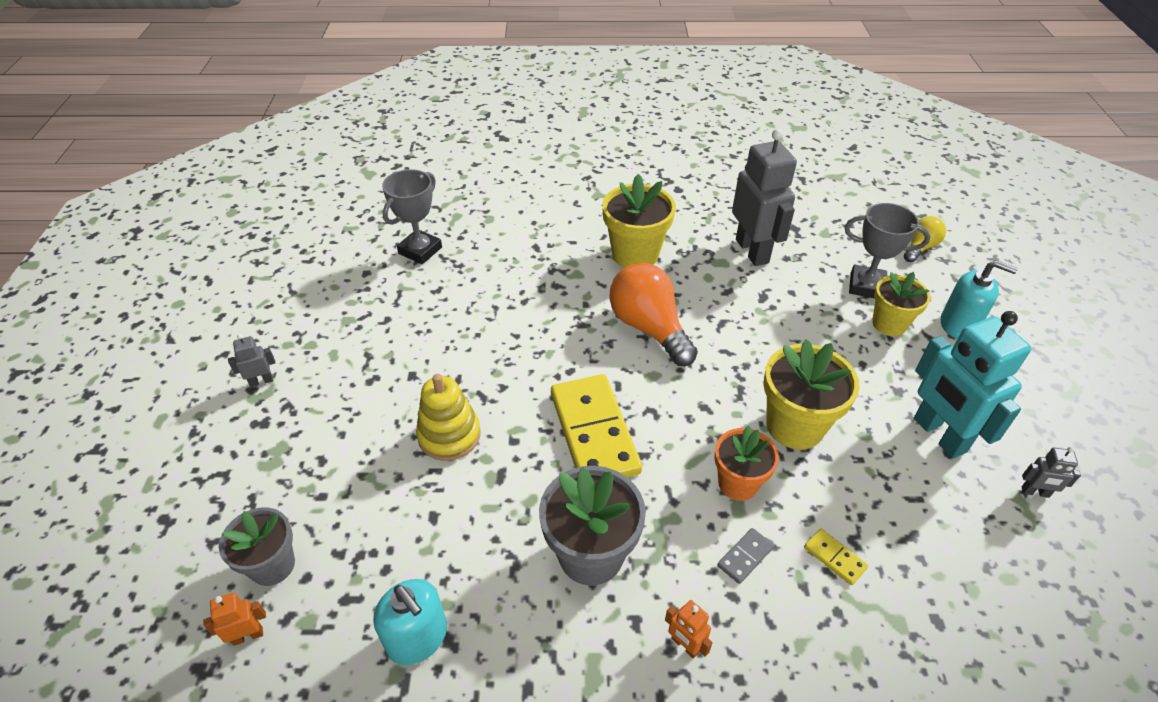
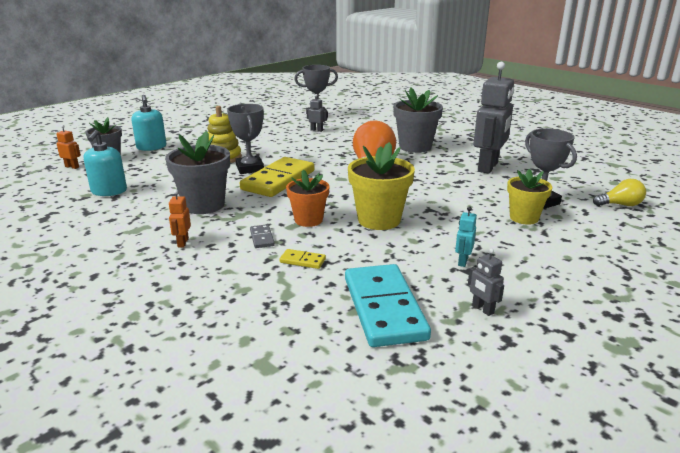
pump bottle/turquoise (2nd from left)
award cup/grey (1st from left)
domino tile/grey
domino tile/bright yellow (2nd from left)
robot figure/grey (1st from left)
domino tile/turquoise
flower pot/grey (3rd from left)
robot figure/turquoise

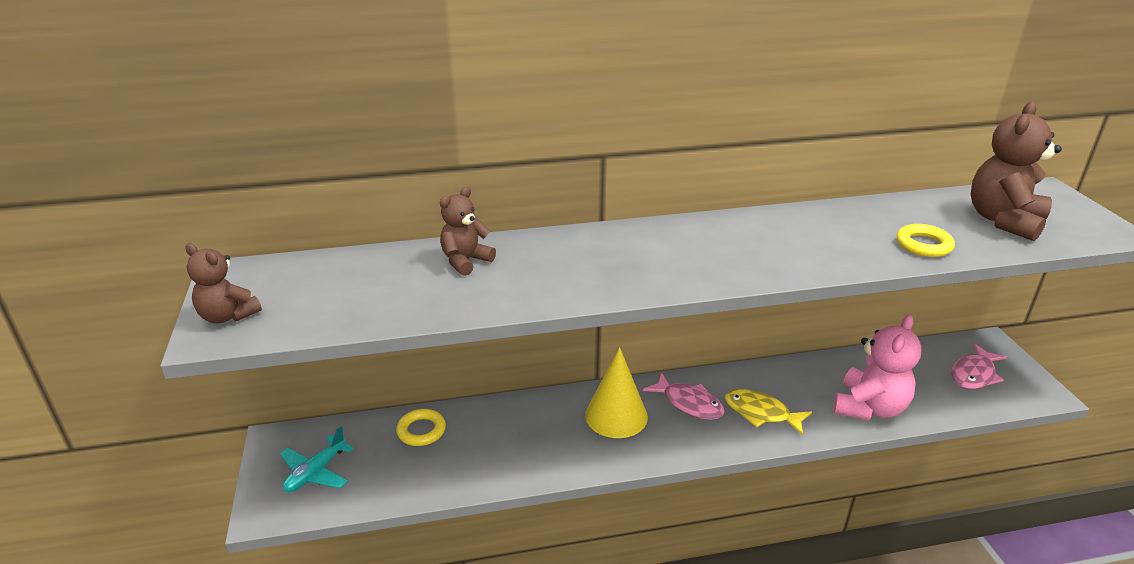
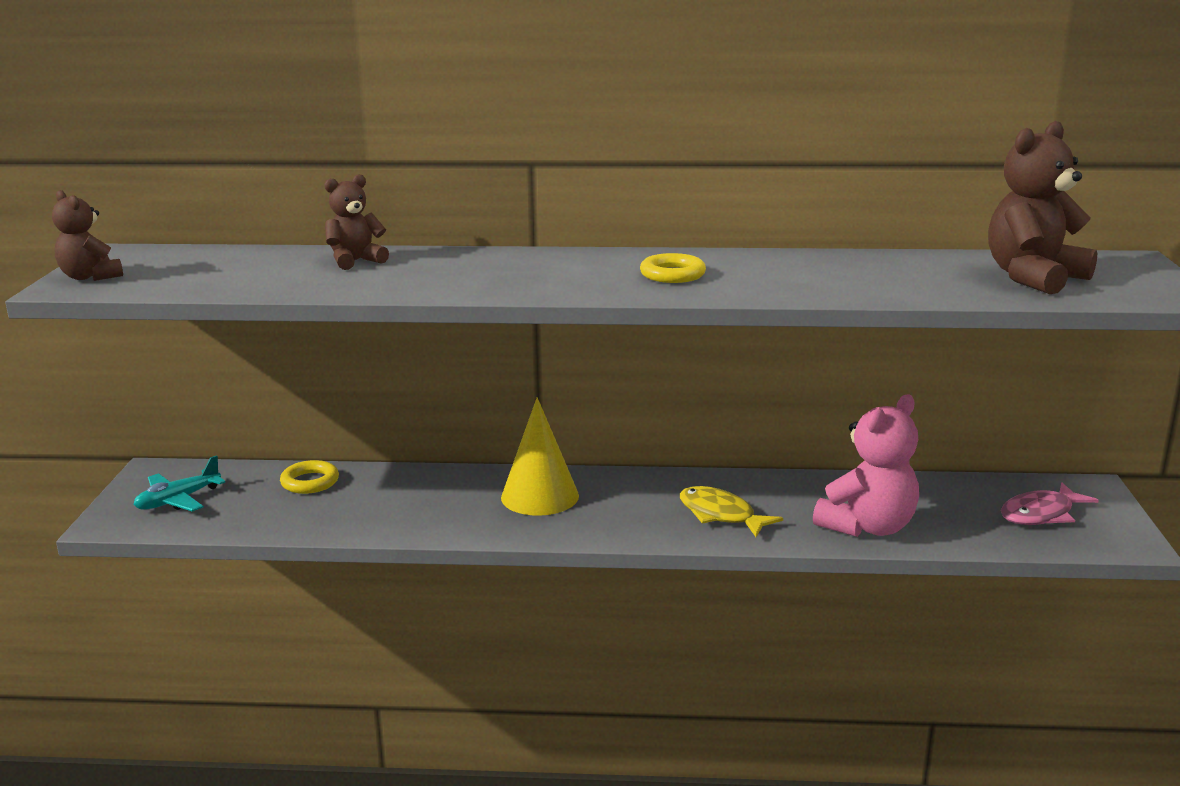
ring/bright yellow (2nd from left)
fish figure/rose-pink (1st from left in the first image)

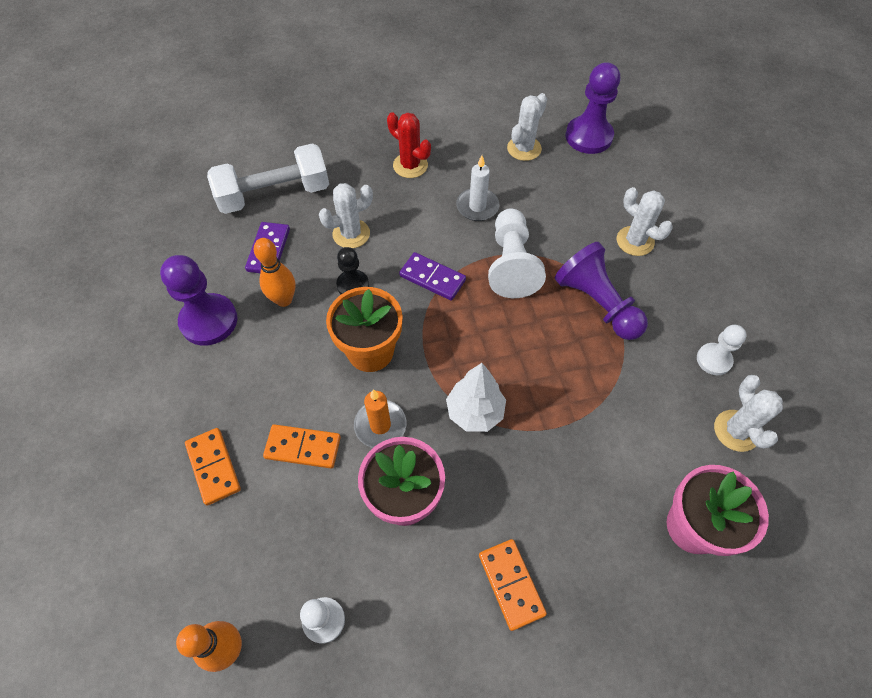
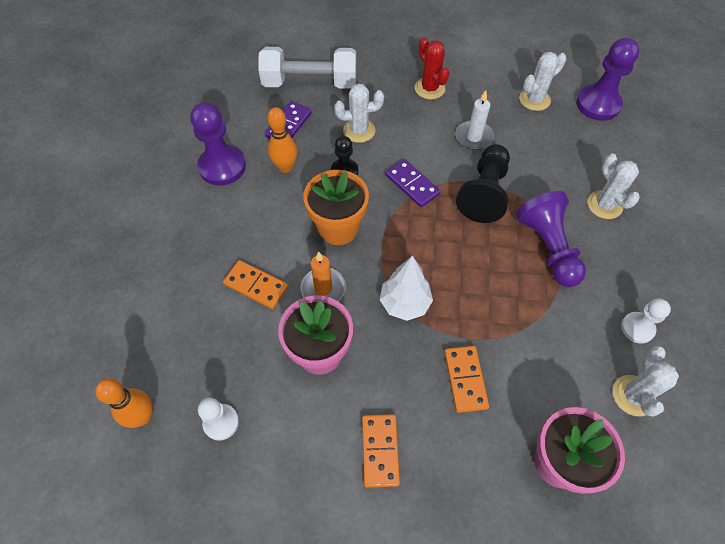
domino tile/orange-coloured (3rd from left)
chess pawn/jet-black (2nd from left)

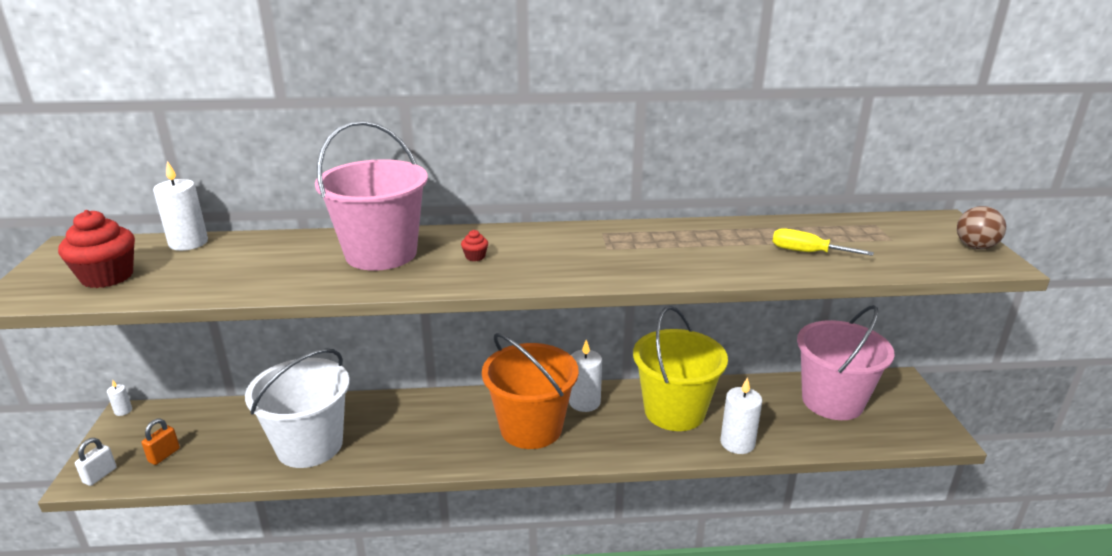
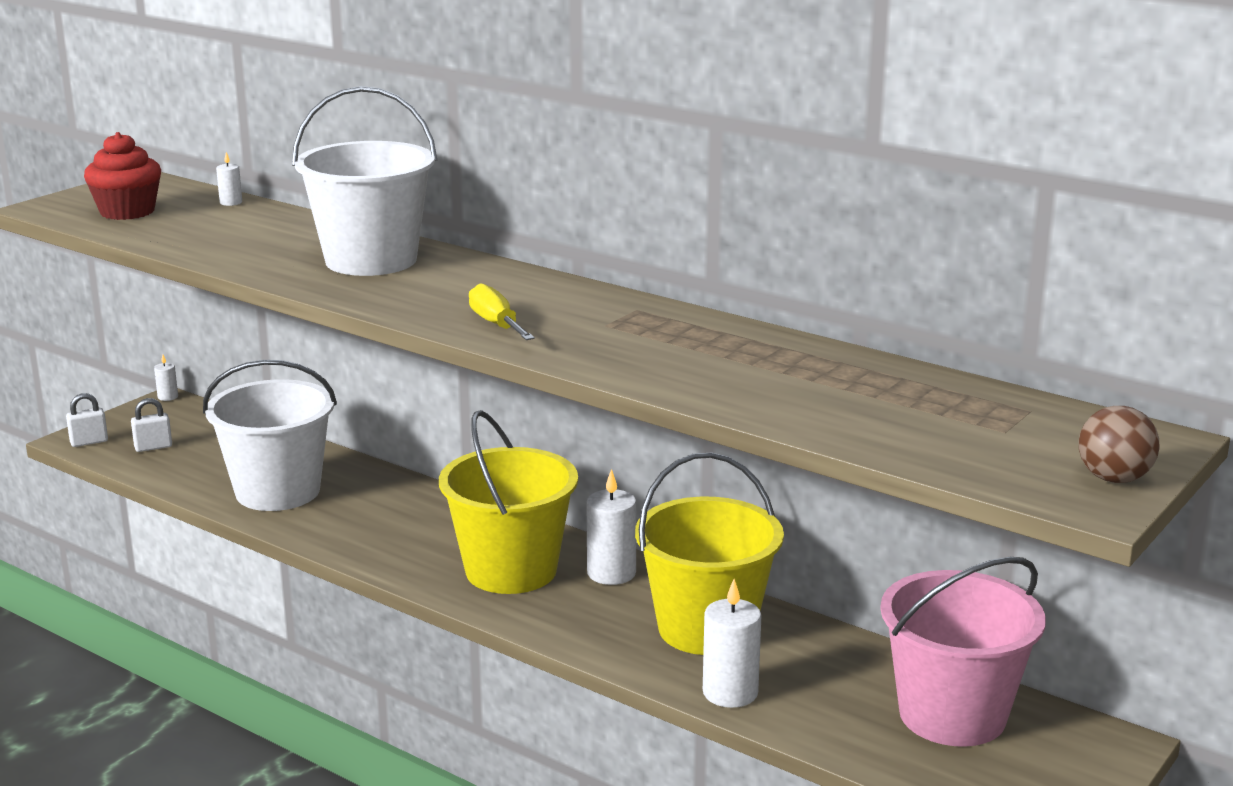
small lock/snow-white (2nd from left)
candle/snow-white (2nd from left)
sand bucket/snow-white (2nd from left)
sand bucket/bright yellow (1st from left)
flat screwdriver/bright yellow
fairy cake/crimson (2nd from left in the first image)

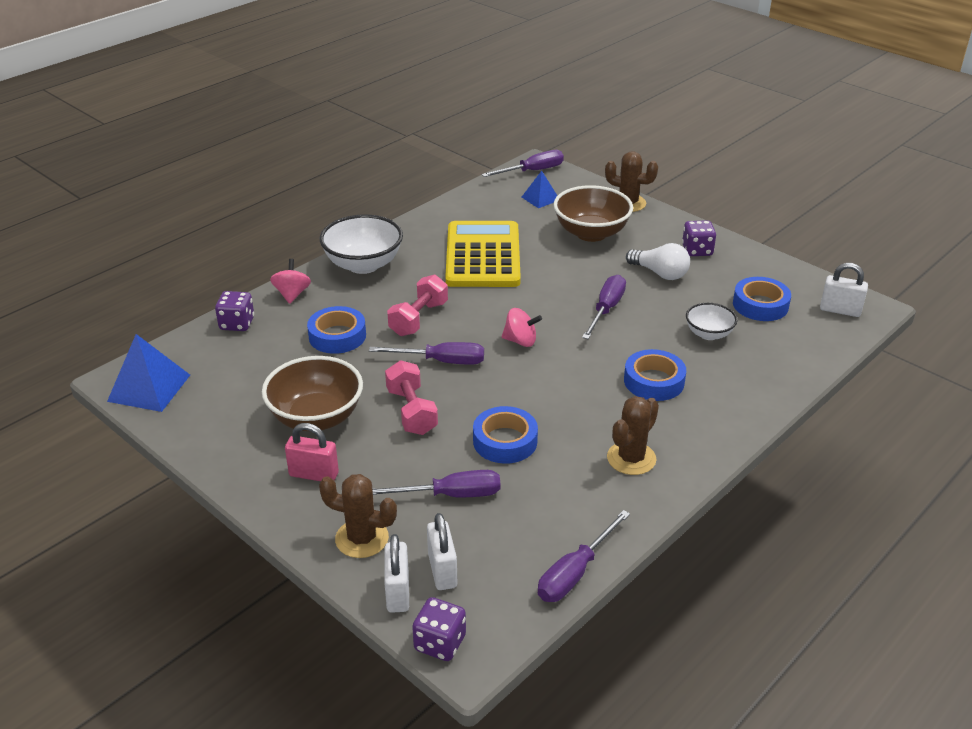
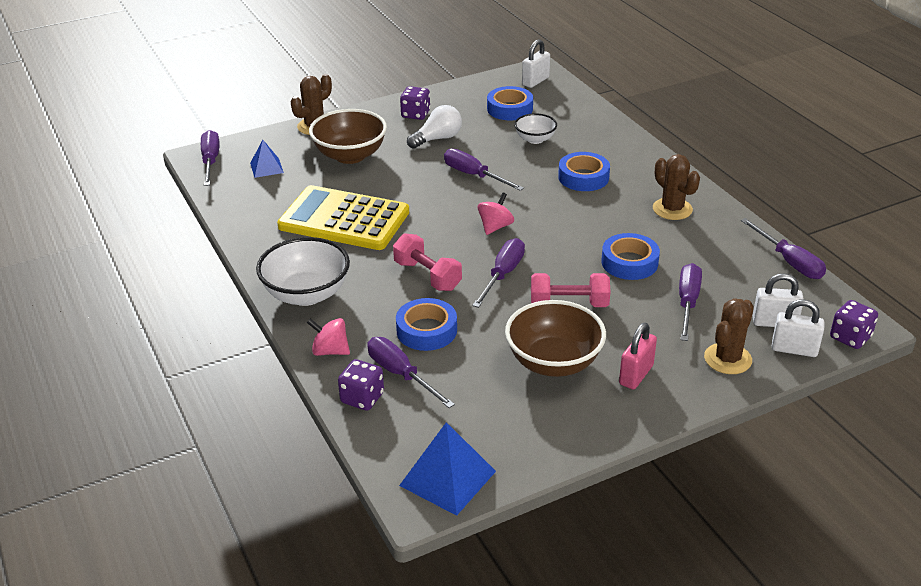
flat screwdriver/royal purple (2nd from left)

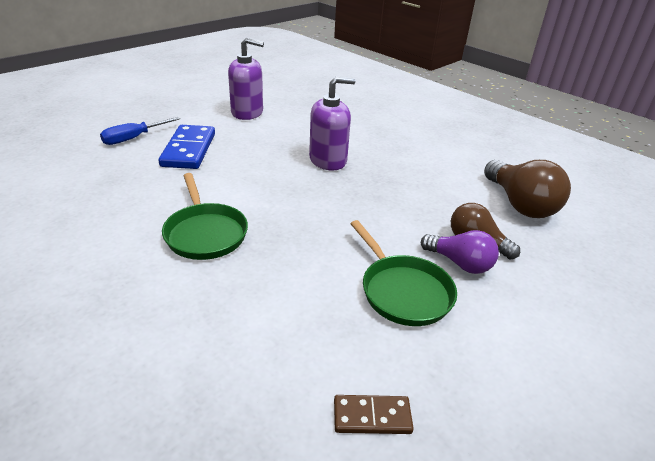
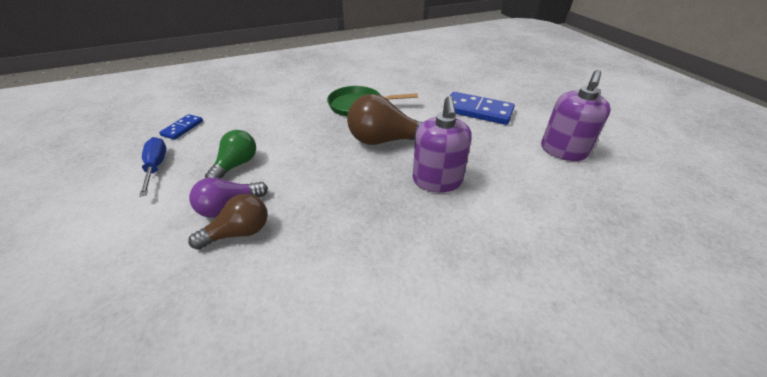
flat screwdriver/royal blue
domino tile/royal blue (1st from left)
light bulb/emerald
light bulb/brown (2nd from left)

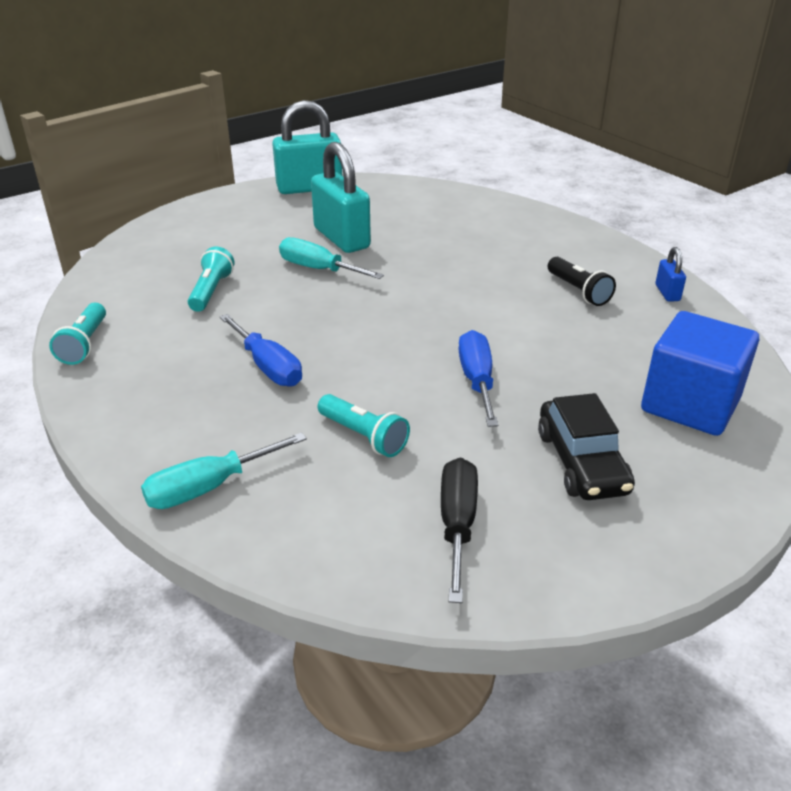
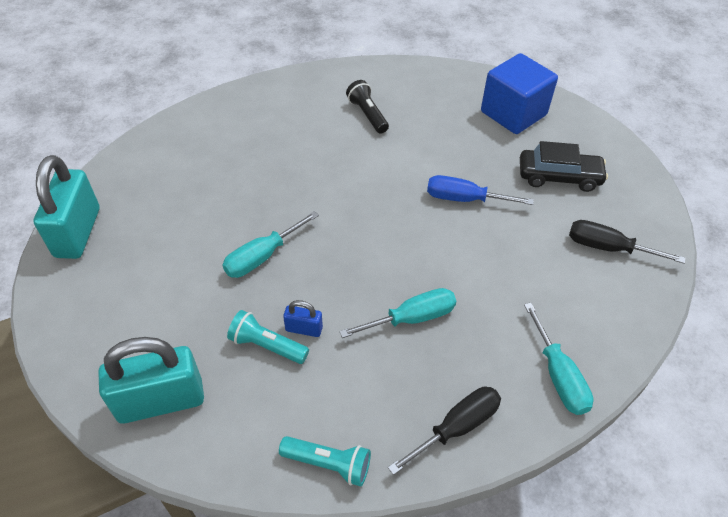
small lock/turquoise (2nd from left)
small lock/royal blue
flat screwdriver/turquoise (2nd from left)
pocket torch/jet-black
flat screwdriver/jet-black (1st from left)
pocket torch/turquoise (3rd from left in the first image)

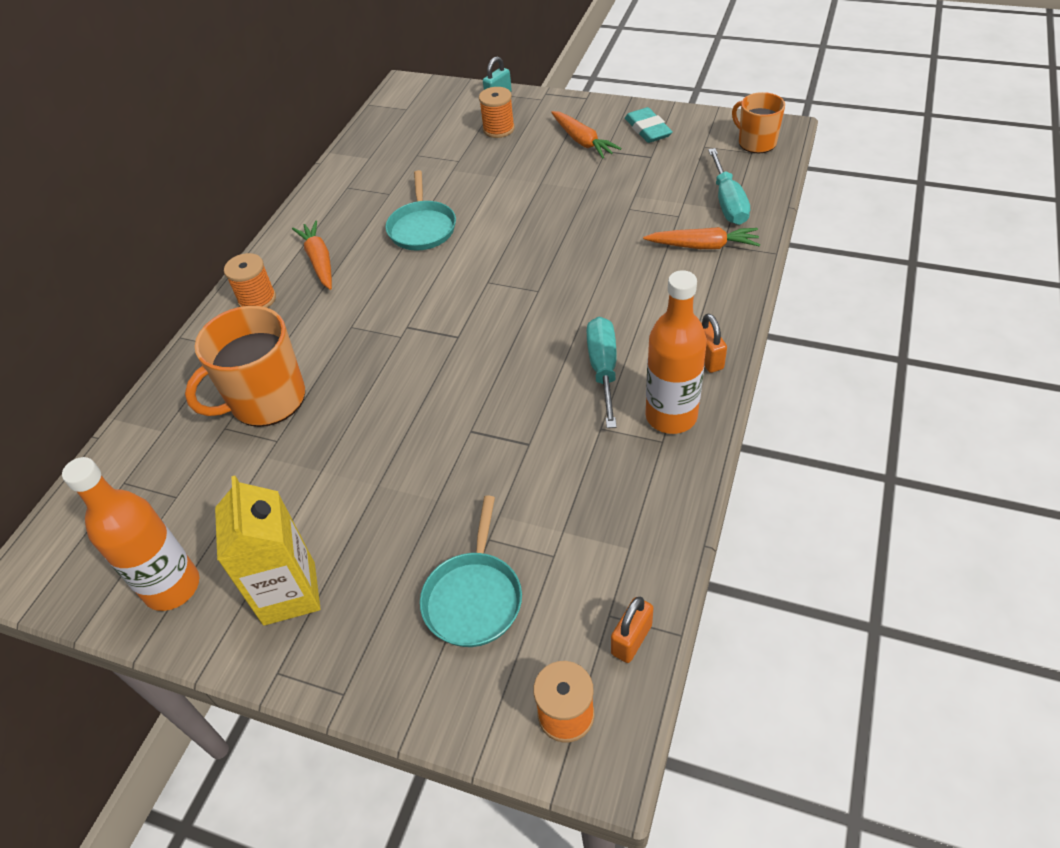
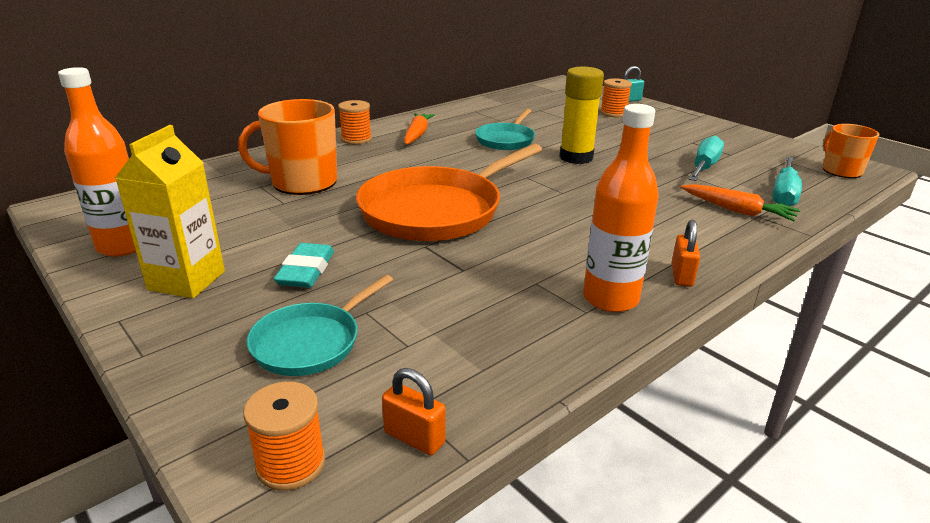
pencil eraser/turquoise
pan/orange-coloured
small lock/orange-coloured (1st from left)
glue/bright yellow
flat screwdriver/turquoise (1st from left)
root vegetable/orange-coloured (2nd from left in the first image)

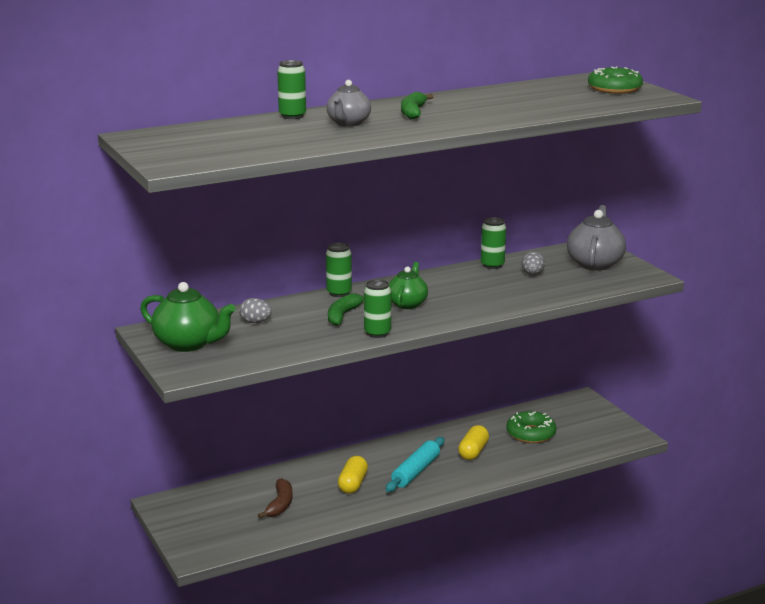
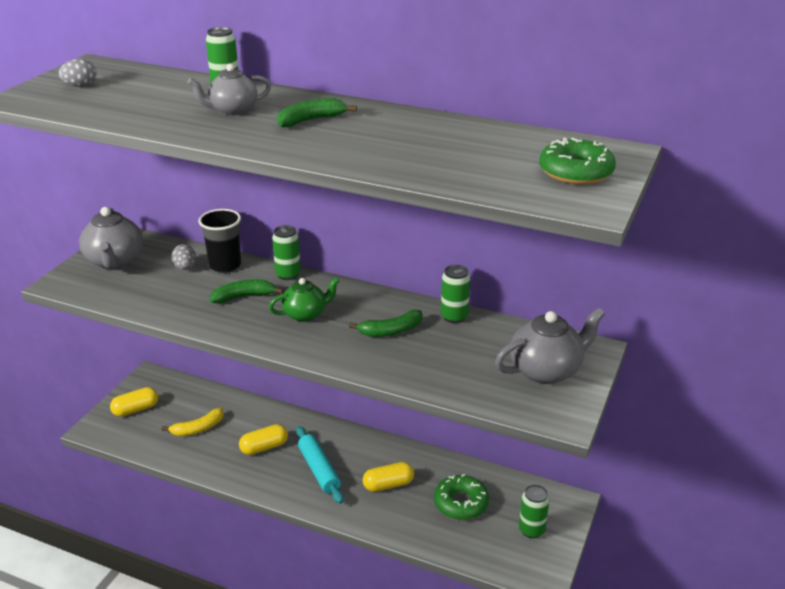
egg/grey (1st from left)
teapot/grey (1st from left)
pill shape/bright yellow (1st from left)
banana/bright yellow
cup/jet-black
pastry roller/turquoise
banana/emerald (3rd from left)
can/emerald (4th from left)

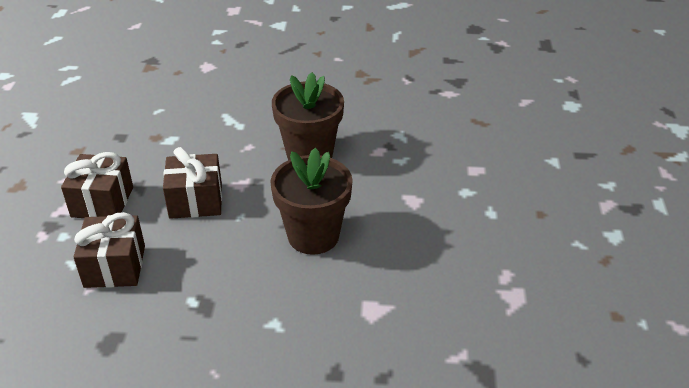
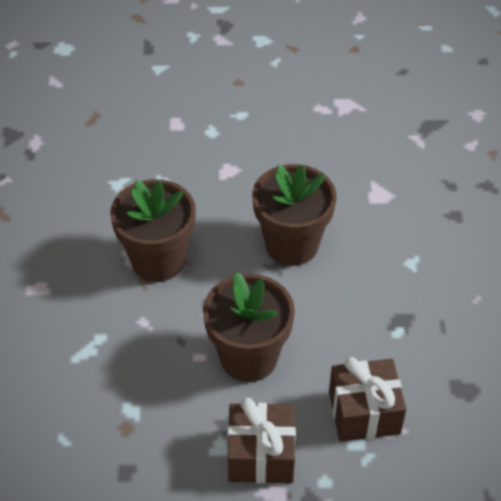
flower pot/brown (2nd from left)

